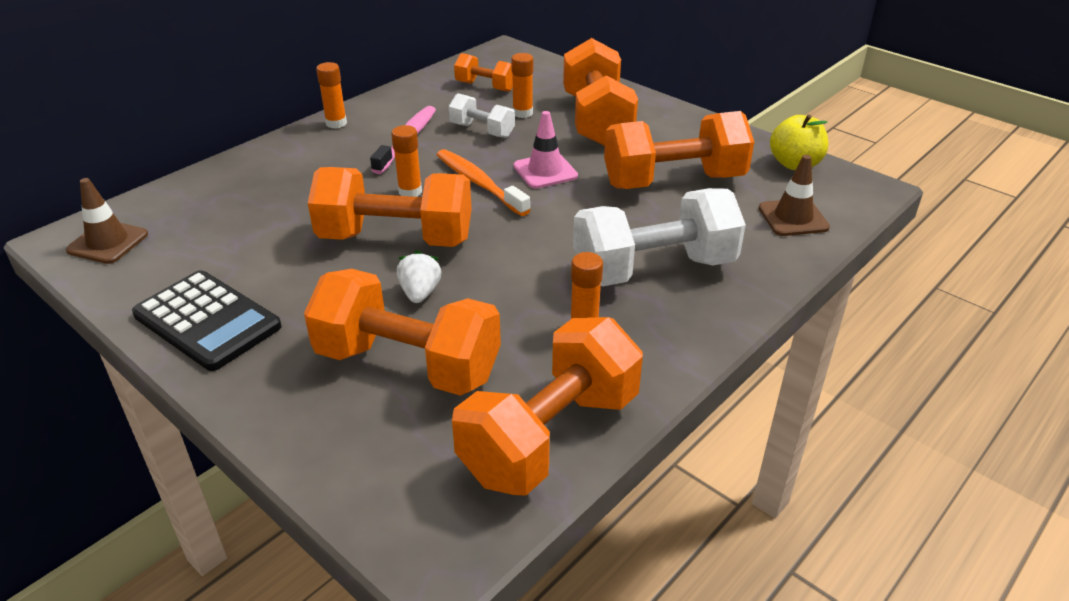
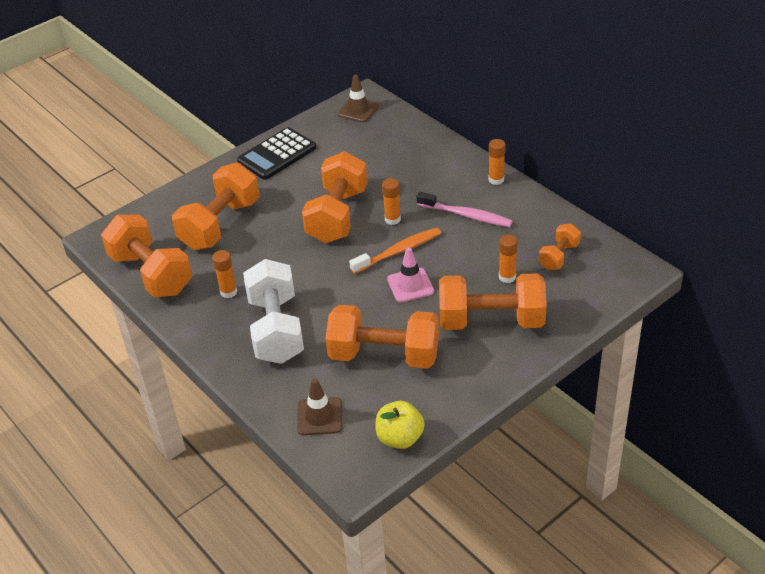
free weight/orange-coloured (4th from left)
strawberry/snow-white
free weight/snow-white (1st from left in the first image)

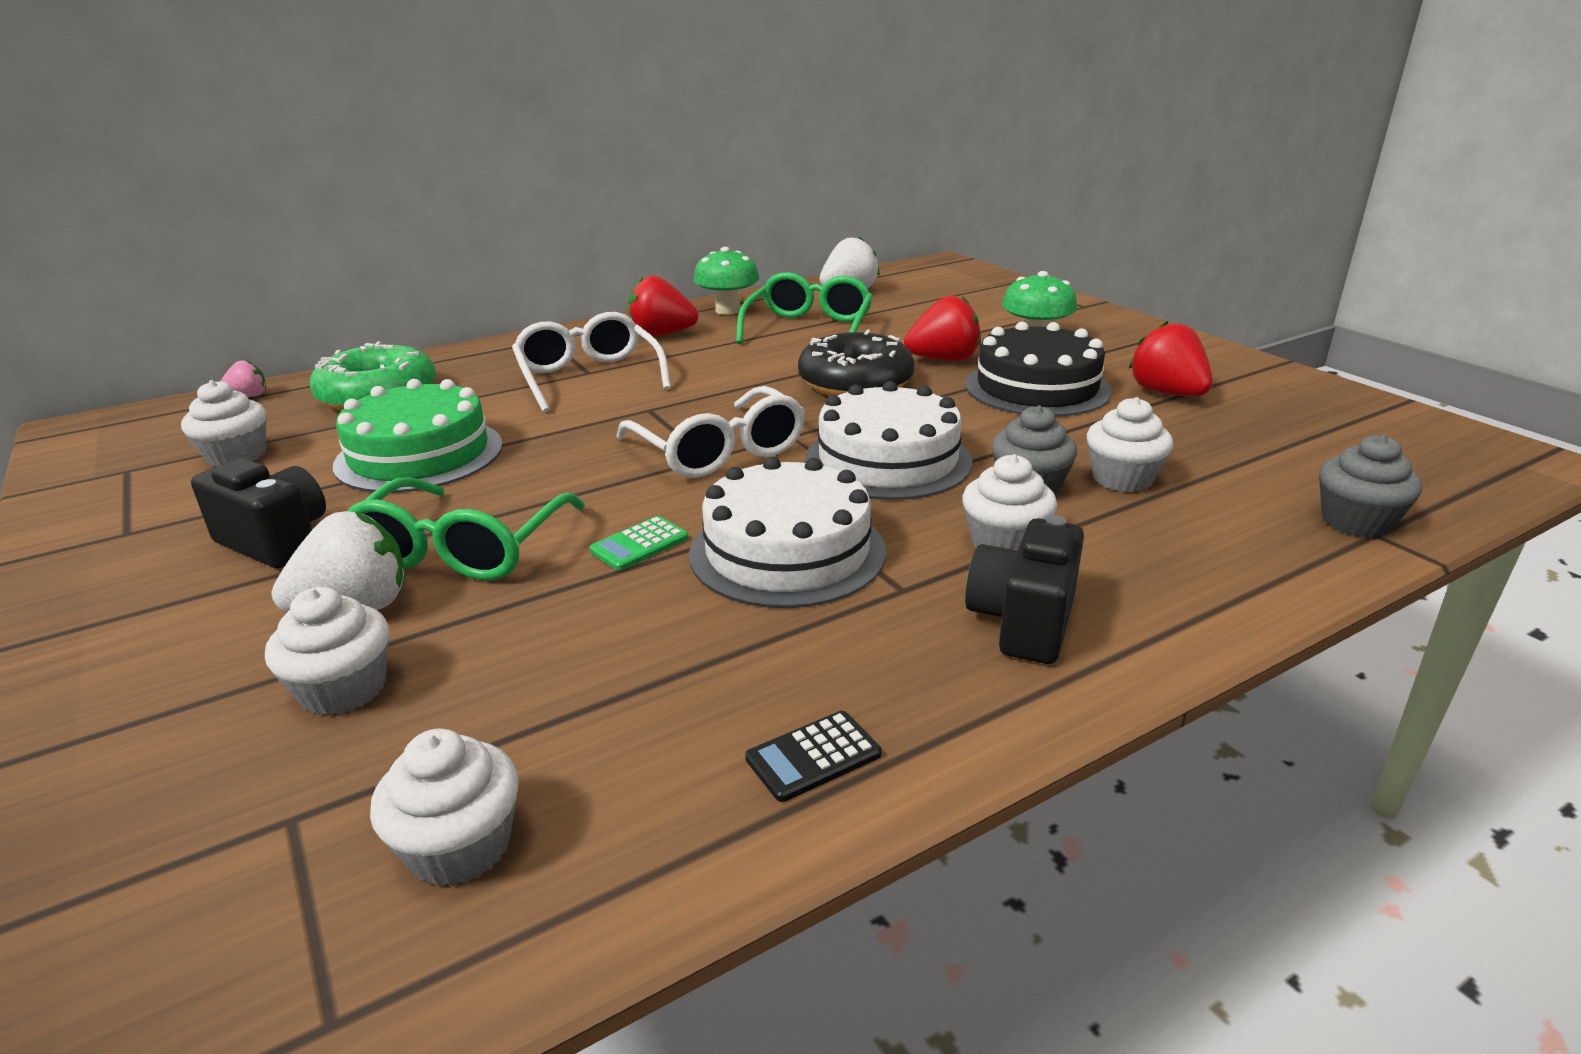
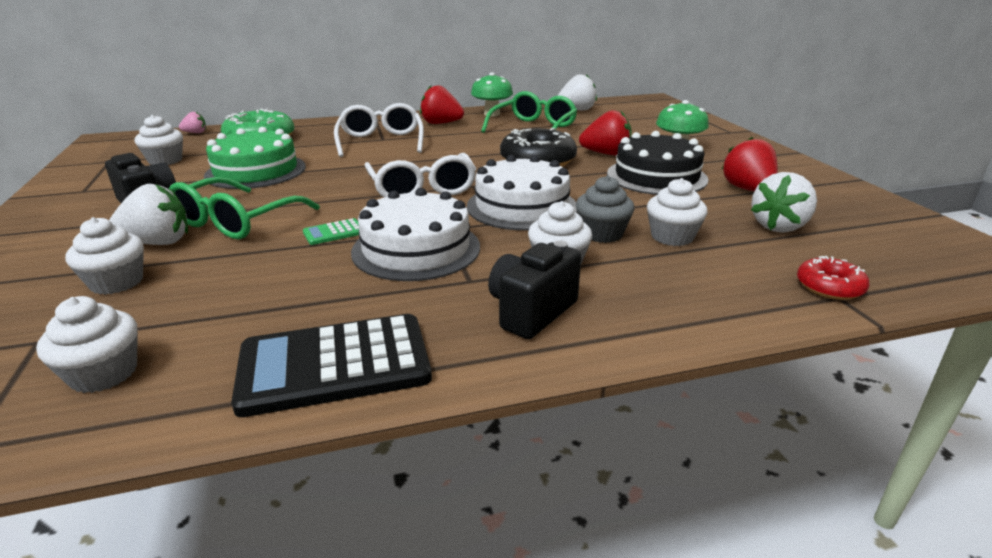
calculator/jet-black
strawberry/snow-white (3rd from left)
doughnut/crimson

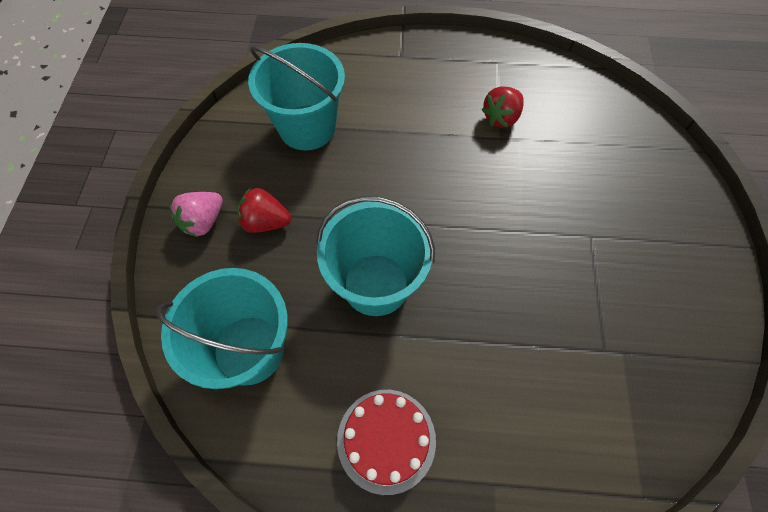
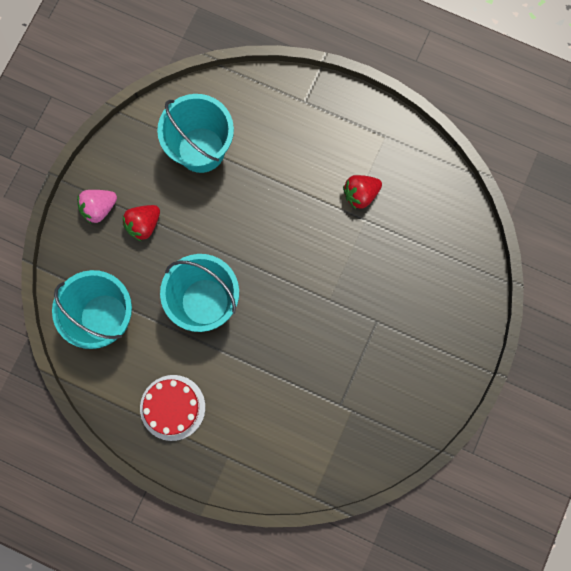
strawberry/crimson (1st from left)

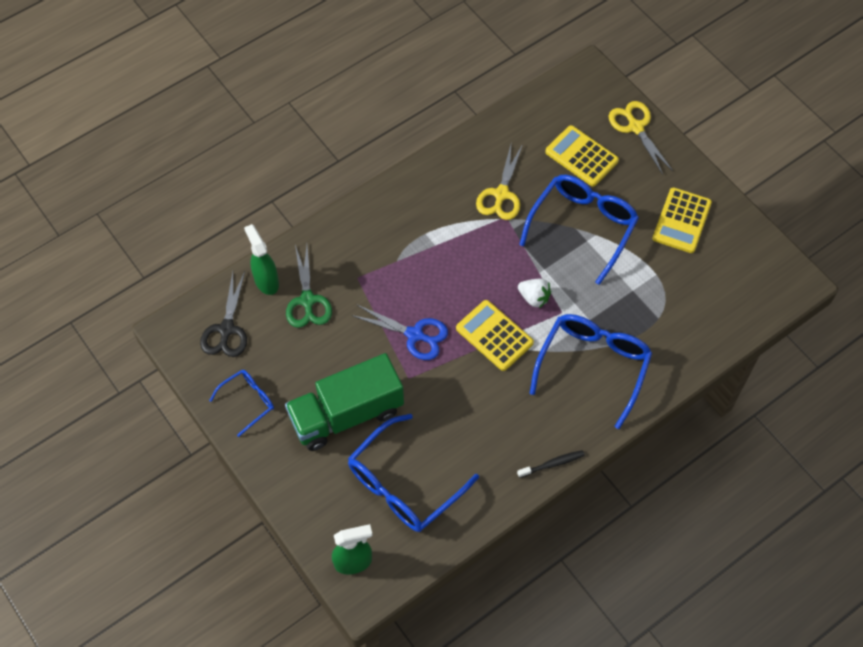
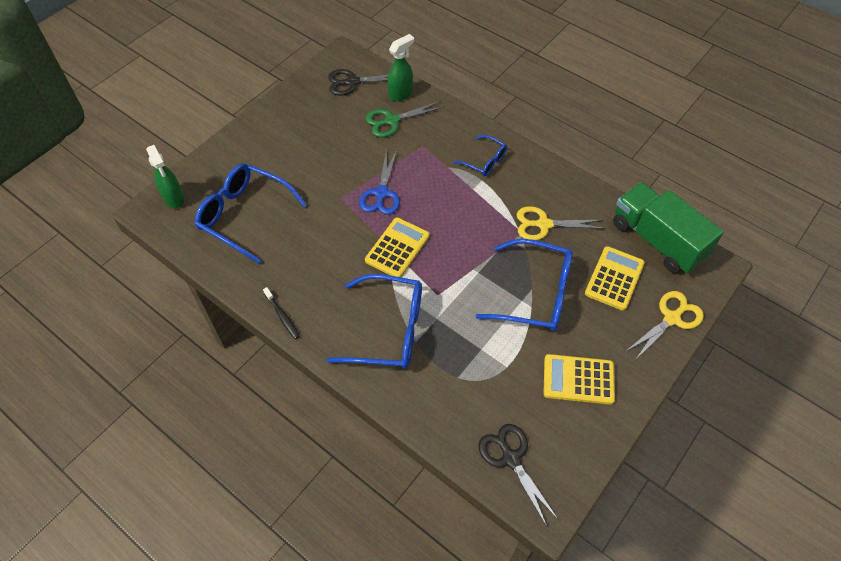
spectacles/royal blue (3rd from left)
shears/jet-black (2nd from left)
toy truck/emerald
strawberry/snow-white

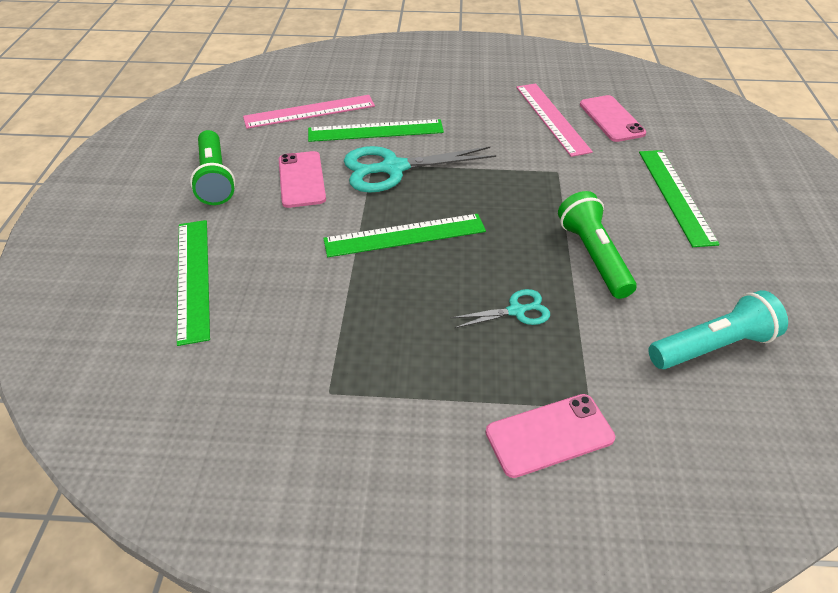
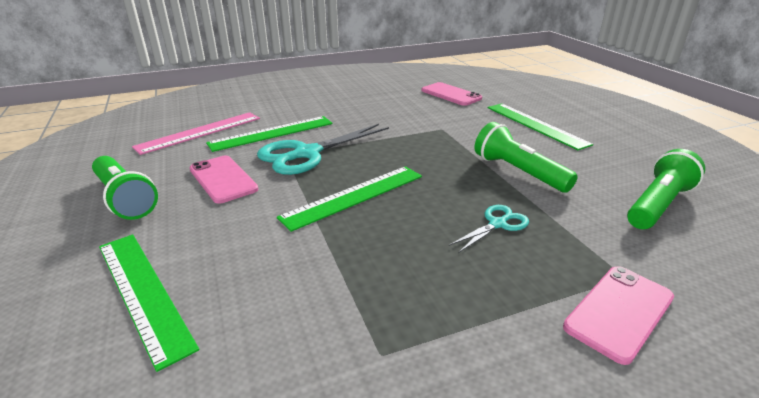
pocket torch/emerald (3rd from left)
straightedge/rose-pink (2nd from left in the first image)

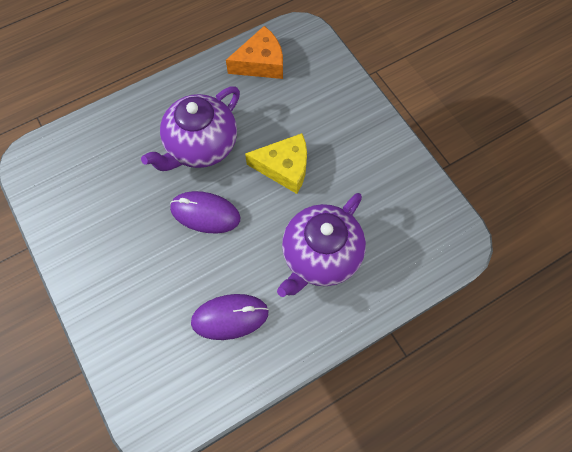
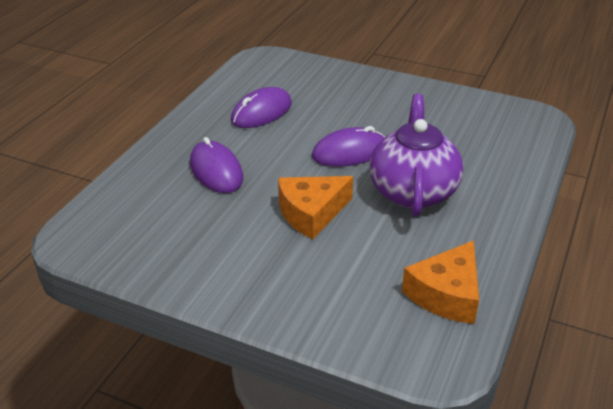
mouse/royal purple (1st from left)
cheese/orange-coloured (1st from left)

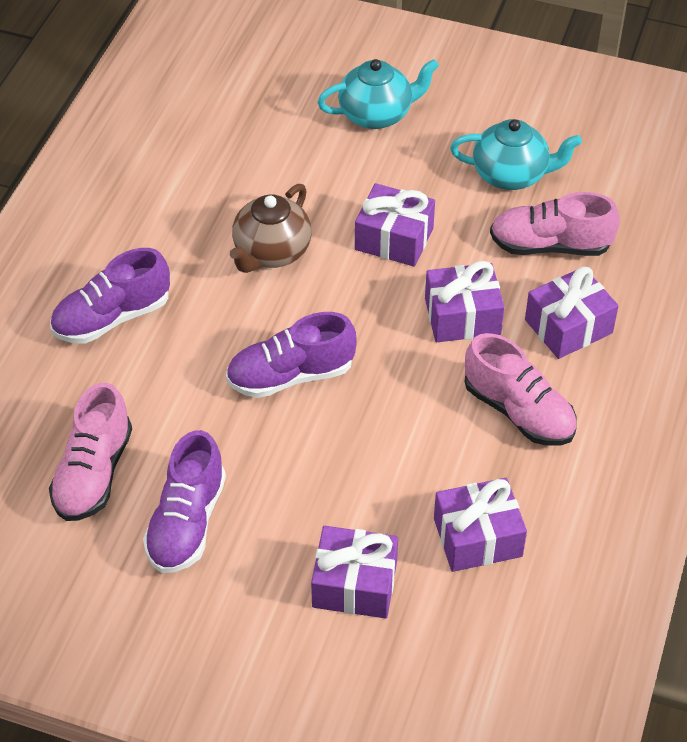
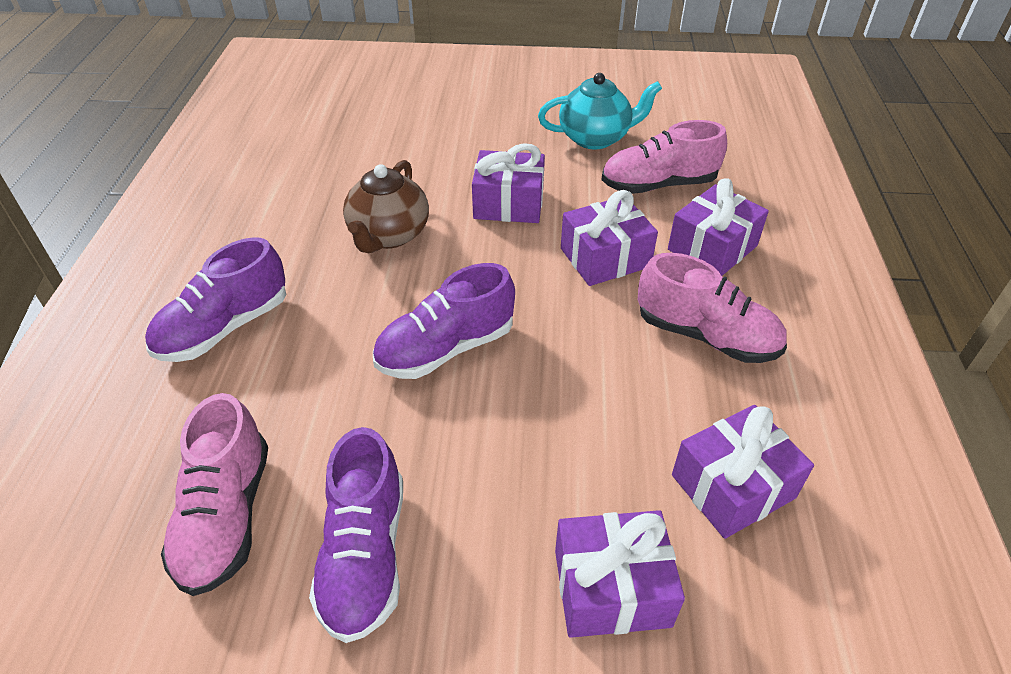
teapot/turquoise (1st from left in the first image)

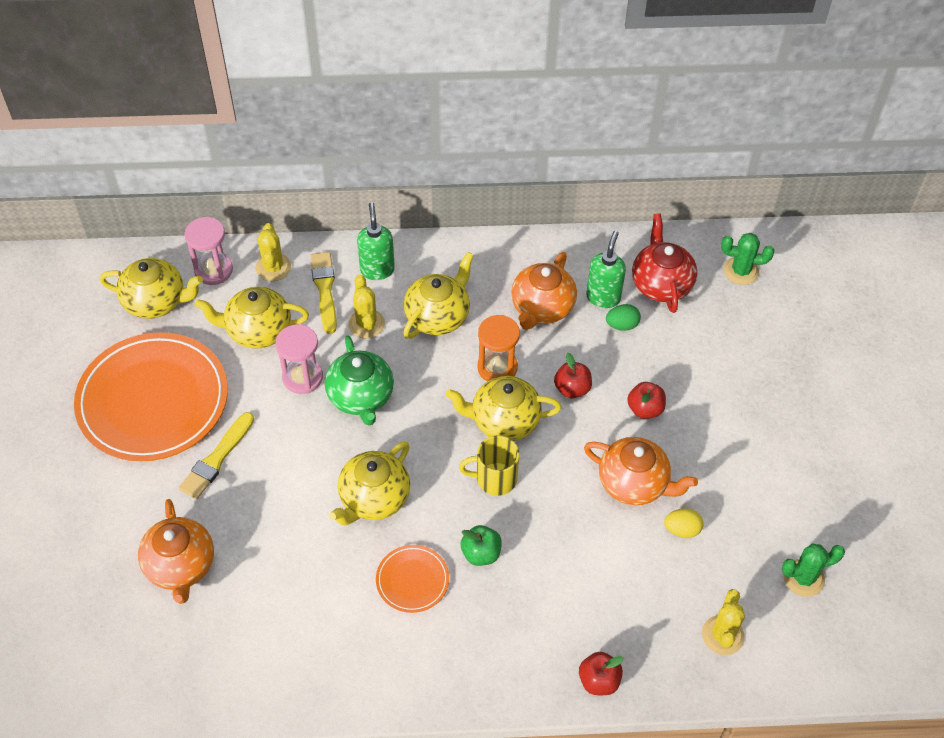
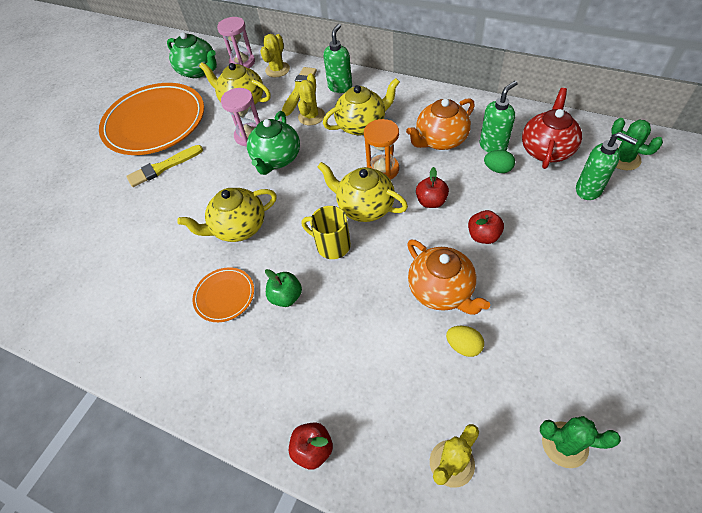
teapot/emerald (1st from left)
pump bottle/emerald (3rd from left)
teapot/orange-coloured (1st from left in the first image)

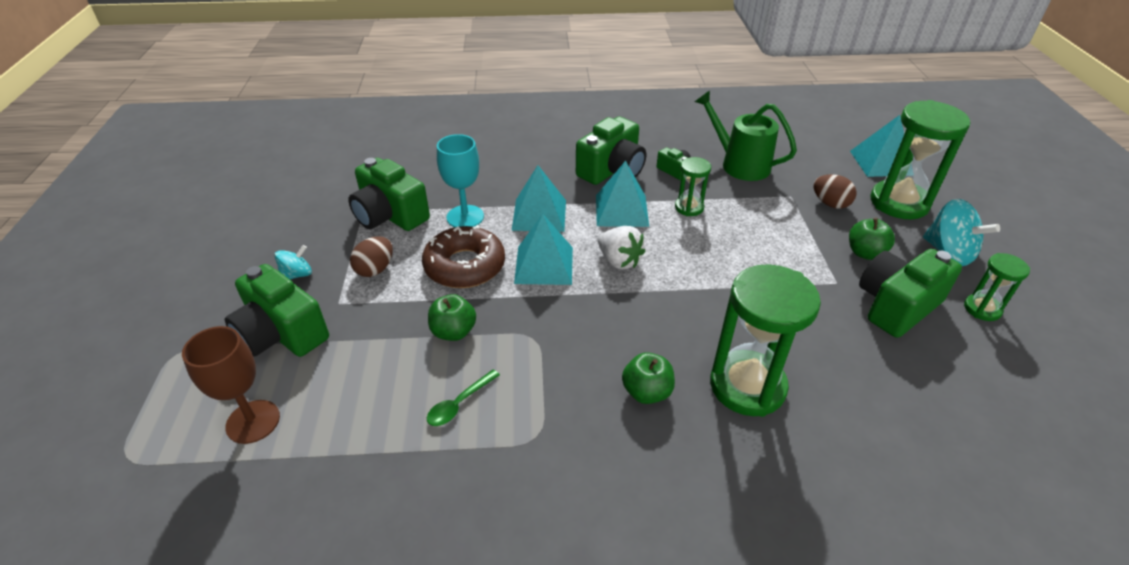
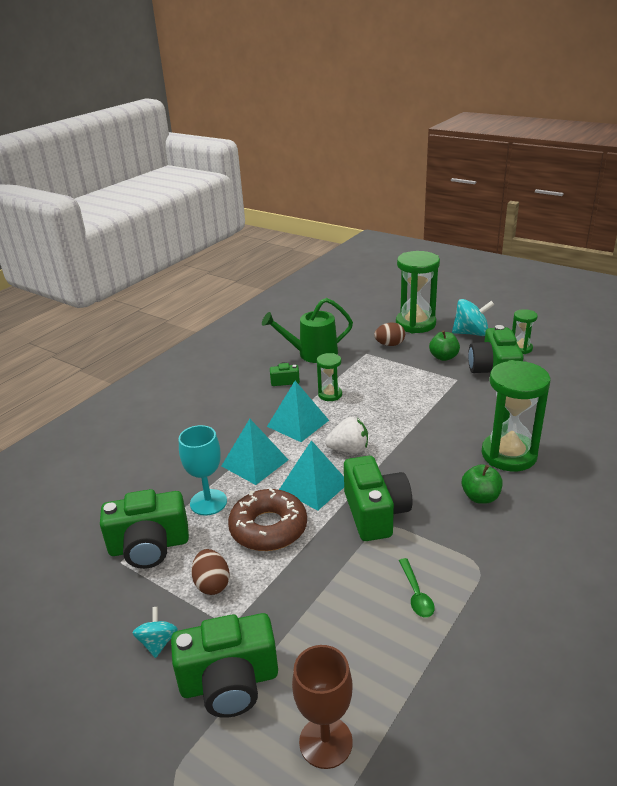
photo camera/emerald (4th from left)
toy apple/emerald (1st from left in the first image)
solid pyramid/turquoise (4th from left in the first image)

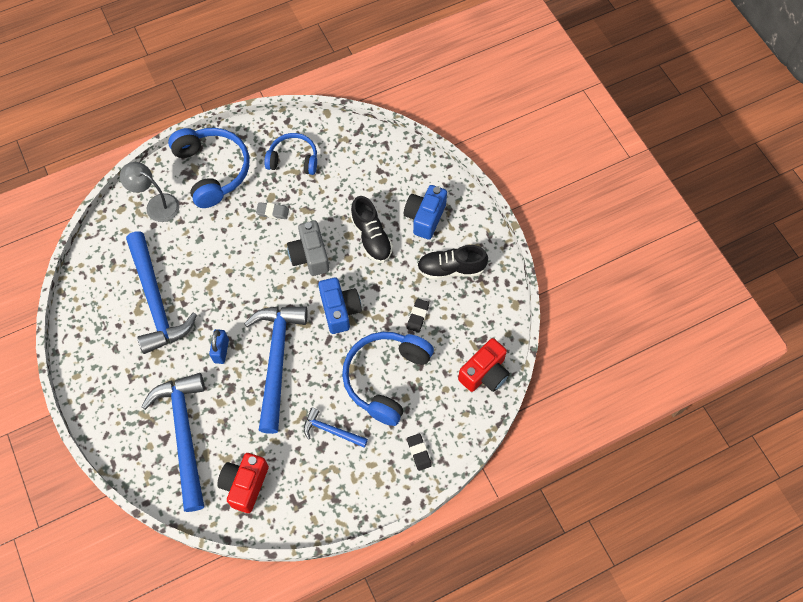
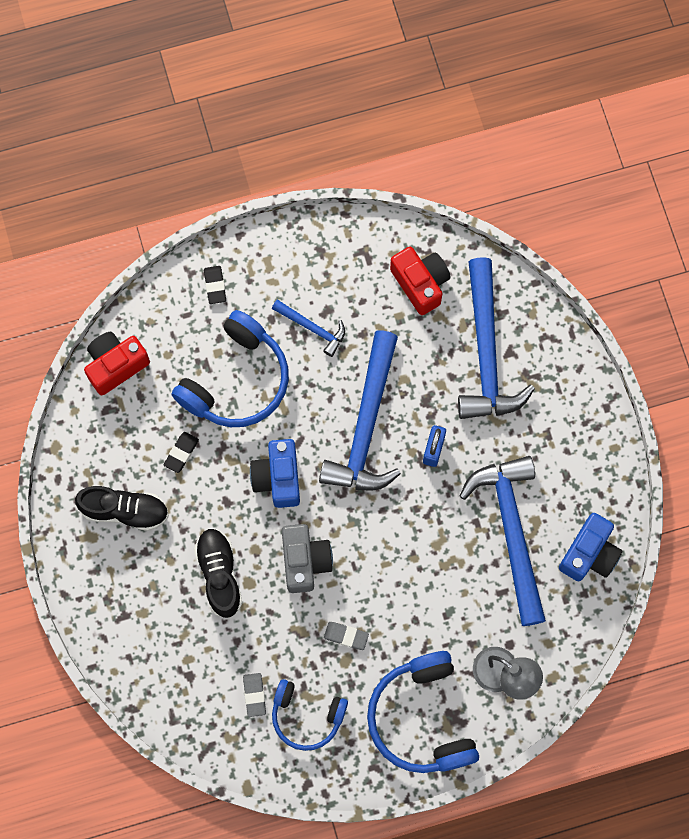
pencil eraser/grey (1st from left)
photo camera/crimson (2nd from left)
photo camera/royal blue (2nd from left)

